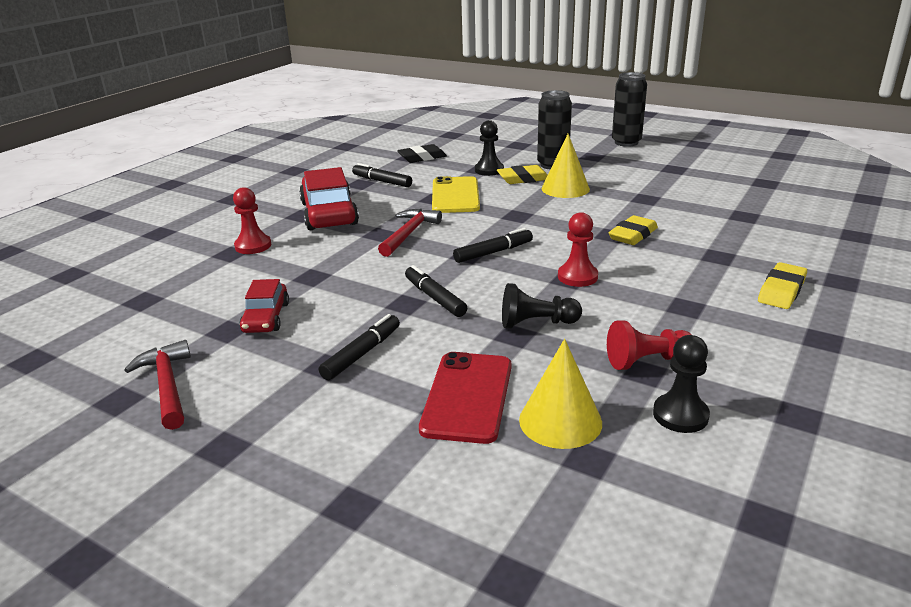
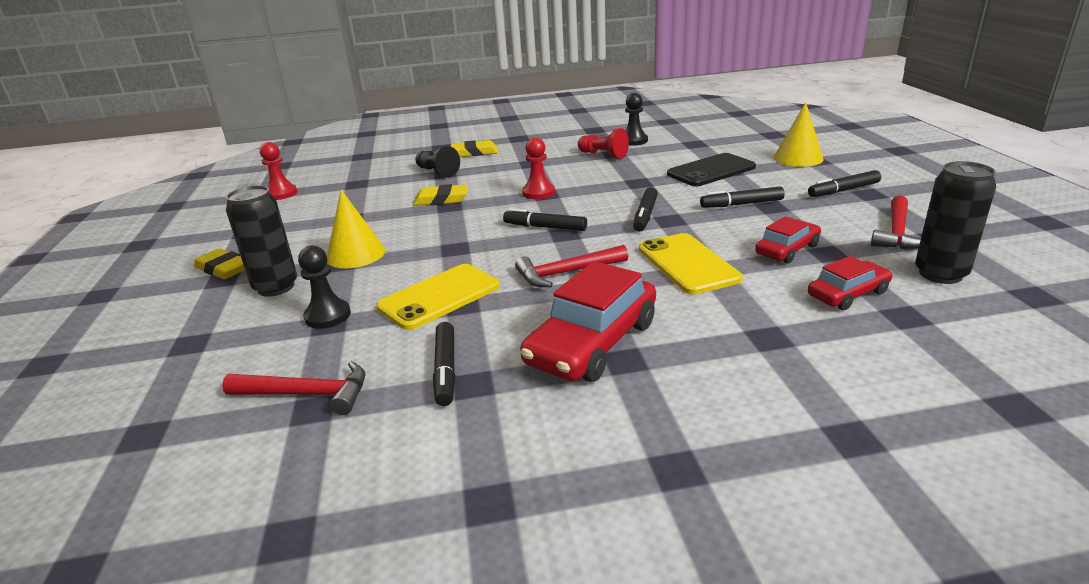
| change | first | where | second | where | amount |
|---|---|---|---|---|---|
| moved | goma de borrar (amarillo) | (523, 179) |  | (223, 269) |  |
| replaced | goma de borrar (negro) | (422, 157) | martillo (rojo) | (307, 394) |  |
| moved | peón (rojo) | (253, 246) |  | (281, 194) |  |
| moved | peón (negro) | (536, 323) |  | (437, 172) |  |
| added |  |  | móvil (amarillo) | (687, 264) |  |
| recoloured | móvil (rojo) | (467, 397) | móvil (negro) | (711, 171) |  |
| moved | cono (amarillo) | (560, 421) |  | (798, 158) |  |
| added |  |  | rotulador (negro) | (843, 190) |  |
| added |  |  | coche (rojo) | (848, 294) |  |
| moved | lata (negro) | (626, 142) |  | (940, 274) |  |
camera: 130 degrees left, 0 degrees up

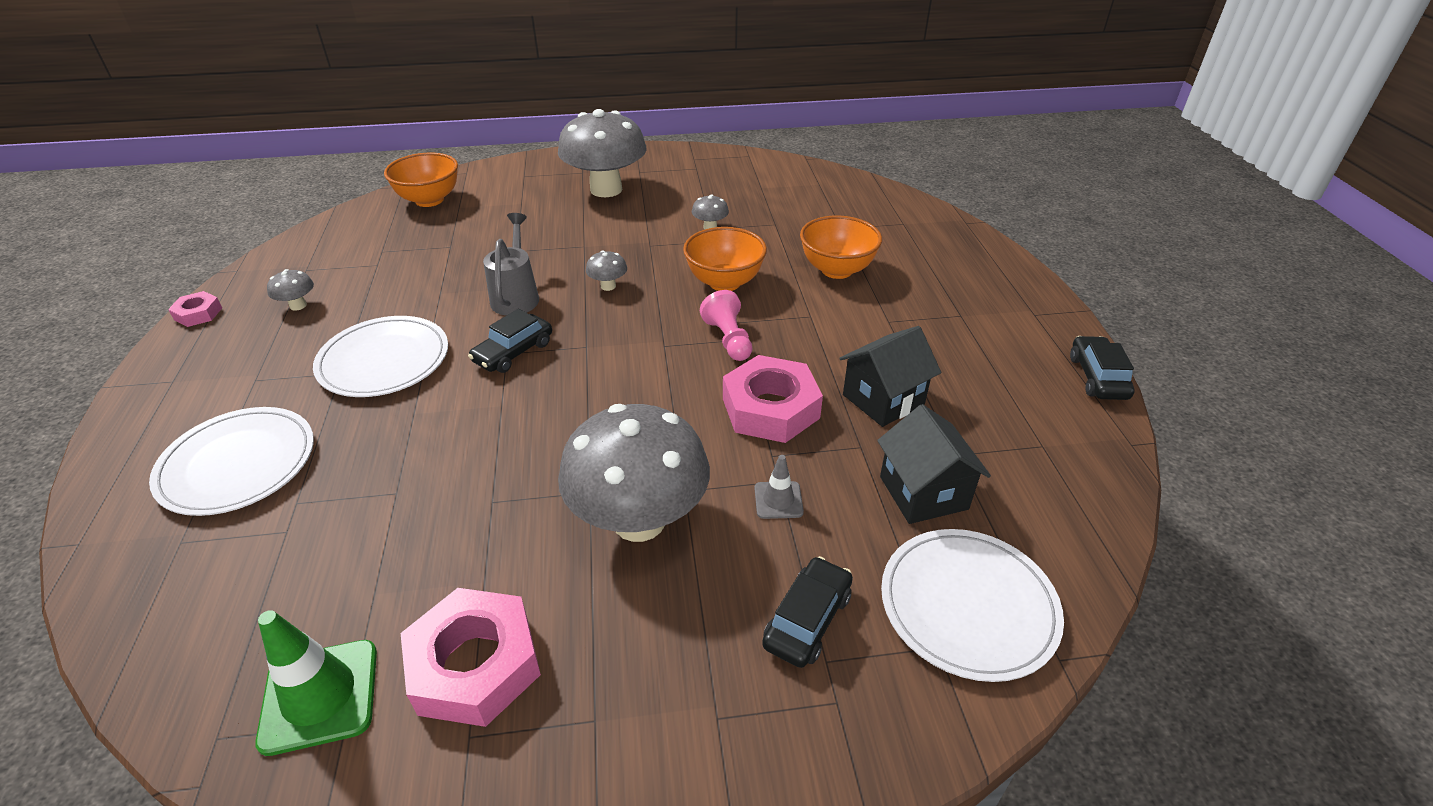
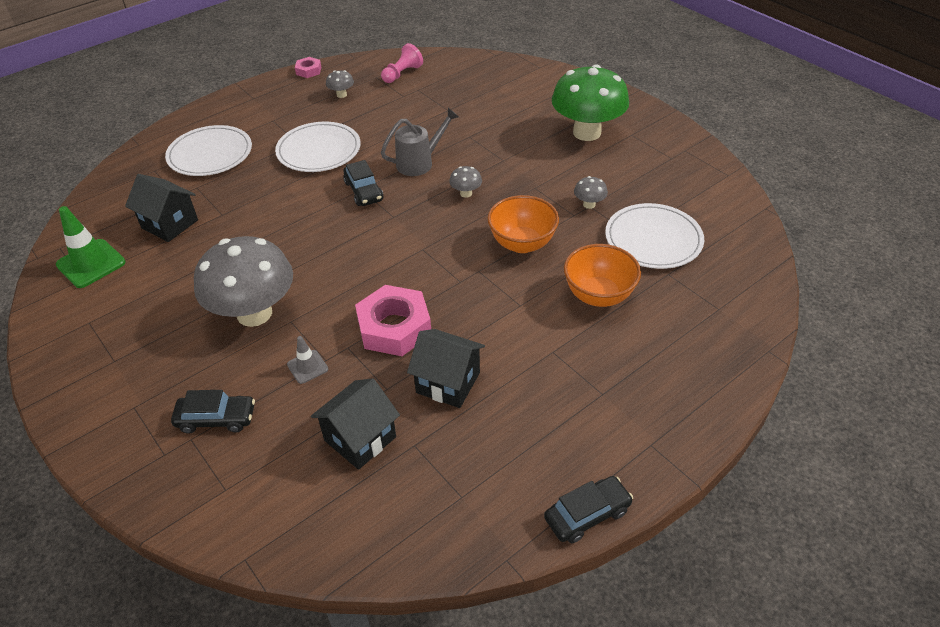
| change | first | where | second | where | amount |
|---|---|---|---|---|---|
| added |  |  | casa (negro) | (169, 224) |  |
| turned | coche (negro) | (513, 352) |  | (363, 191) | 120 degrees counterclockwise |
| moved | peón (rosa) | (728, 339) |  | (402, 74) |  |
| recoloured | seta (gris) | (606, 189) | seta (verde) | (587, 133) |  |
| moved | plato (blanco) | (968, 606) |  | (653, 239) |  |
| removed | cuenco (naranja) | (429, 200) |  |  |  |
| removed | tuerca (rosa) | (475, 664) |  |  |  |
camera: 60 degrees right, 5 degrees up

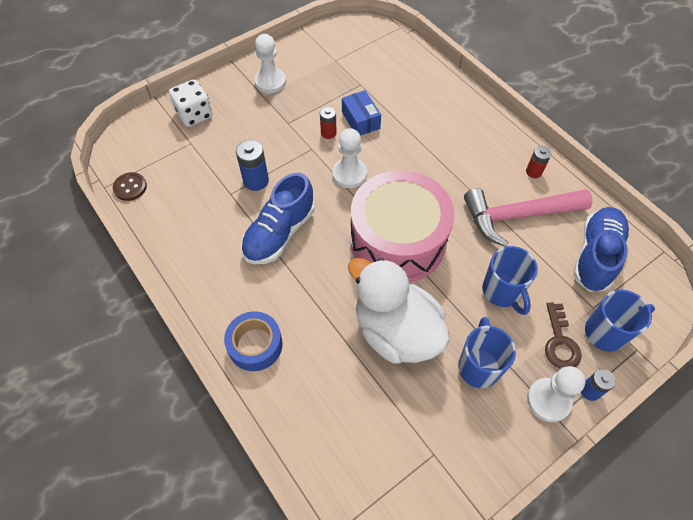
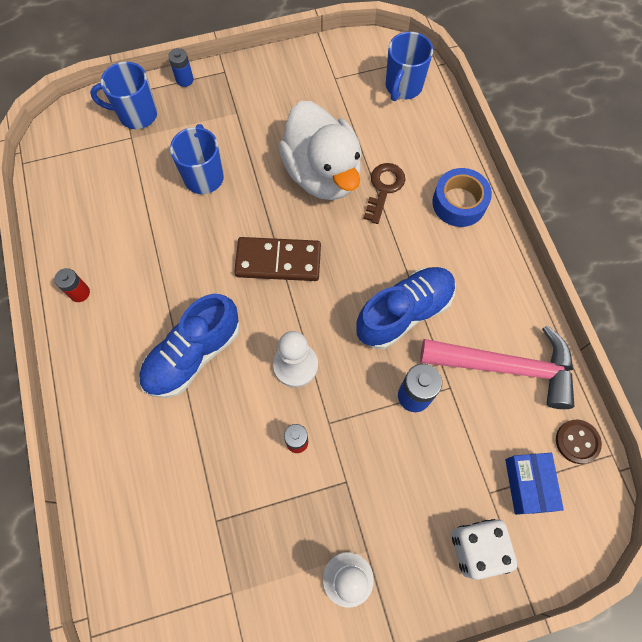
| change | first | where | second | where | amount |
|---|---|---|---|---|---|
| moved | zapato (azul) | (595, 256) |  | (193, 355) |  |
| replaced | tambor (rosa) | (398, 240) | ficha de dominó (marrón) | (278, 261) |  |
| moved | llave (marrón) | (560, 342) |  | (384, 188) |  |
| moved | taza (azul) | (478, 366) |  | (403, 87) |  |
| moved | martillo (rosa) | (518, 216) |  | (506, 367) |  |
| moved | caja (azul) | (360, 120) |  | (528, 485) |  |
| removed | peón (blanco) | (548, 400) |  |  |  |
camera: 160 degrees left, 10 degrees up

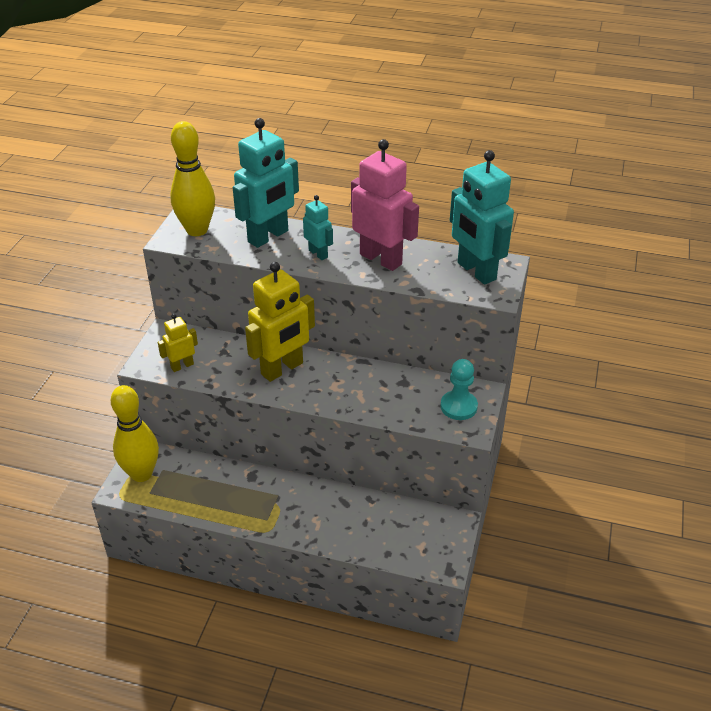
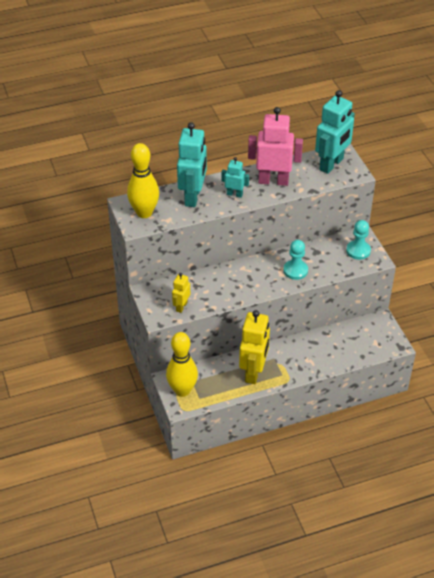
| change | first | where | second | where | amount |
|---|---|---|---|---|---|
| moved | robot (amarillo) | (282, 369) |  | (254, 372) |  |
| added |  |  | peón (turquesa) | (295, 270) |  |
| turned | robot (turquesa) | (476, 271) |  | (331, 164) | 75 degrees counterclockwise |
camera: 35 degrees left, 5 degrees up

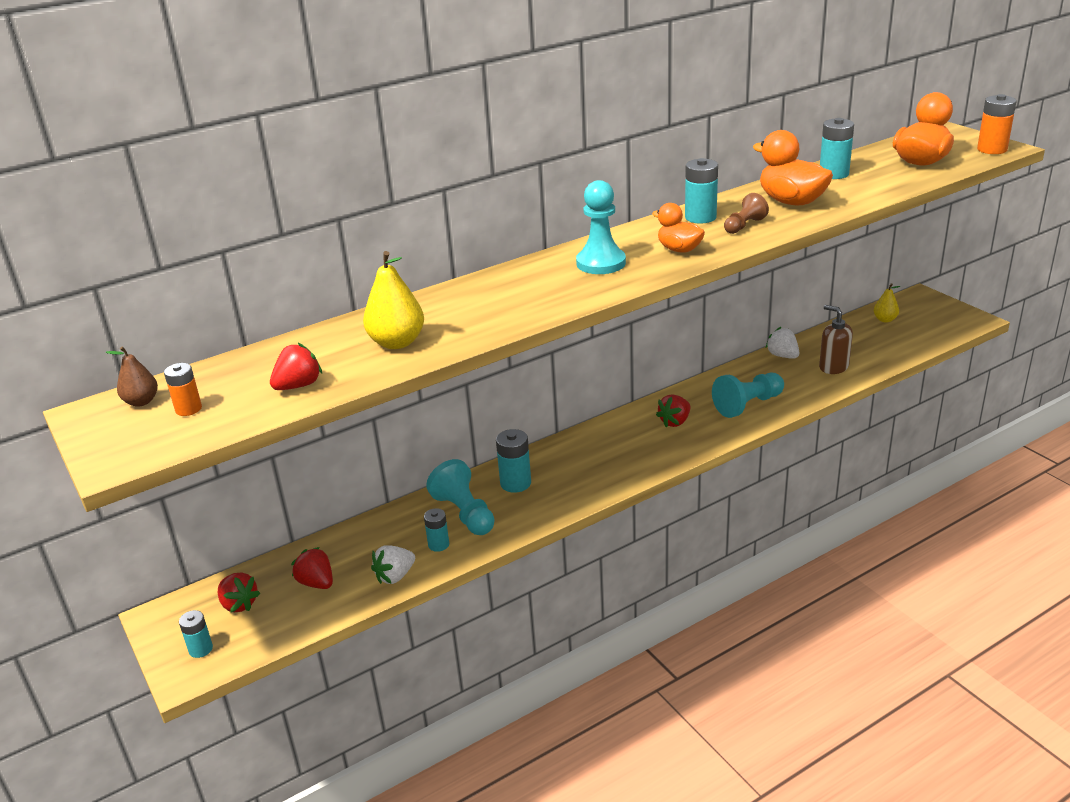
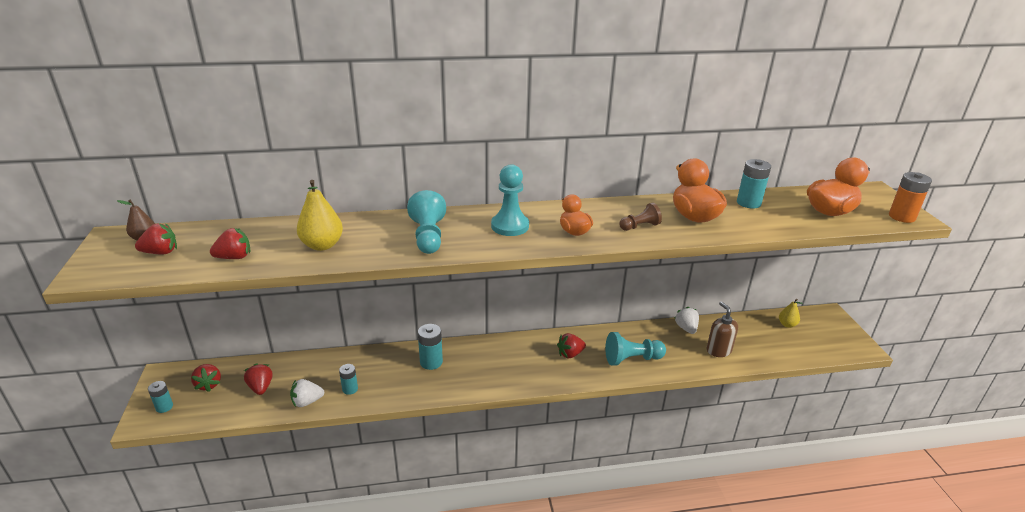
| change | first | where | second | where | amount |
|---|---|---|---|---|---|
| replaced | pila (naranja) | (188, 409) | fresa (rojo) | (161, 252) |  |
| moved | peón (turquesa) | (464, 513) |  | (428, 236) |  |
| removed | pila (turquesa) | (700, 217) |  |  |  |
camera: 20 degrees right, 0 degrees up

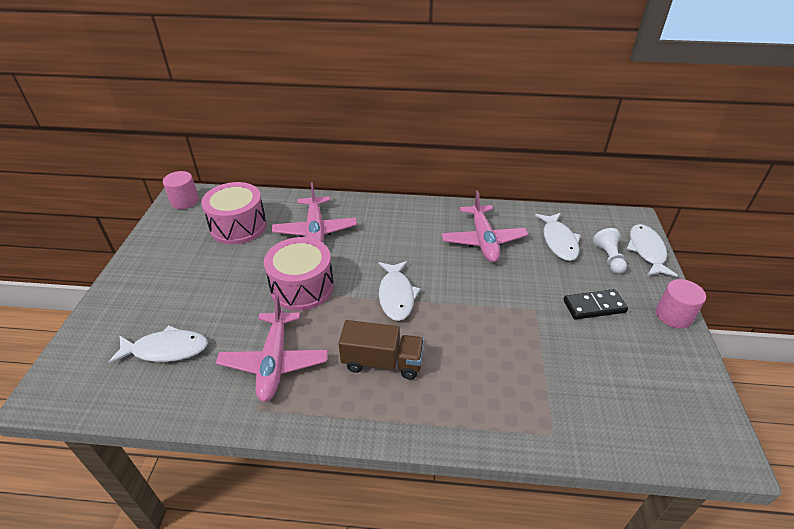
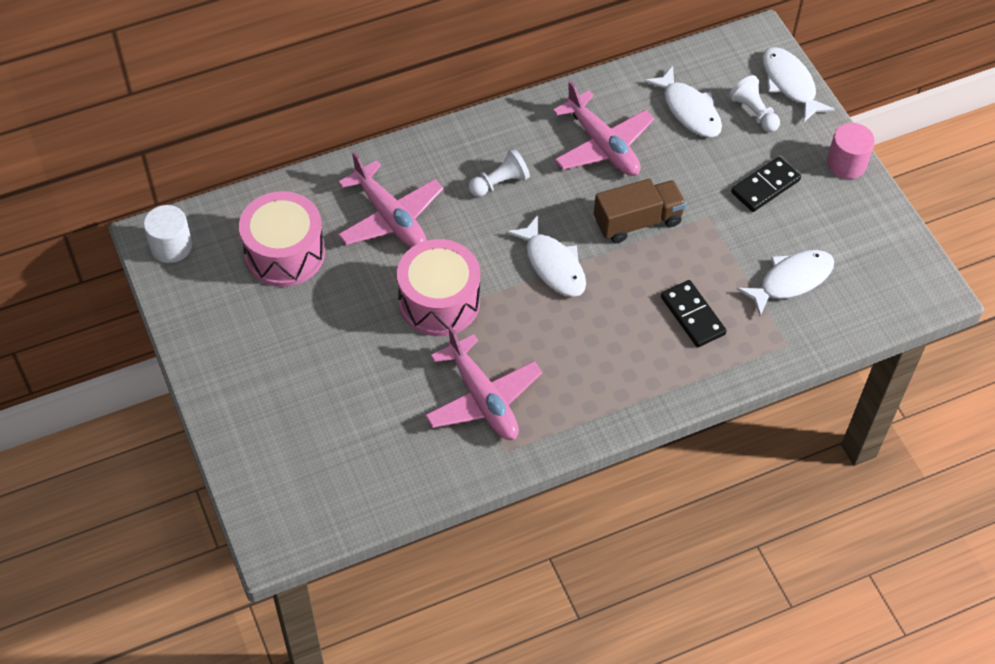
| change | first | where | second | where | amount |
|---|---|---|---|---|---|
| recoloured | cilindro (rosa) | (185, 201) | cilindro (blanco) | (171, 246) |  |
| added |  |  | peón (blanco) | (499, 183) |  |
| moved | camión (marrón) | (382, 362) |  | (637, 221) |  |
| added |  |  | ficha de dominó (negro) | (692, 315) |  |
| moved | pez (blanco) | (166, 349) |  | (791, 280) |  |
camera: 30 degrees left, 15 degrees up

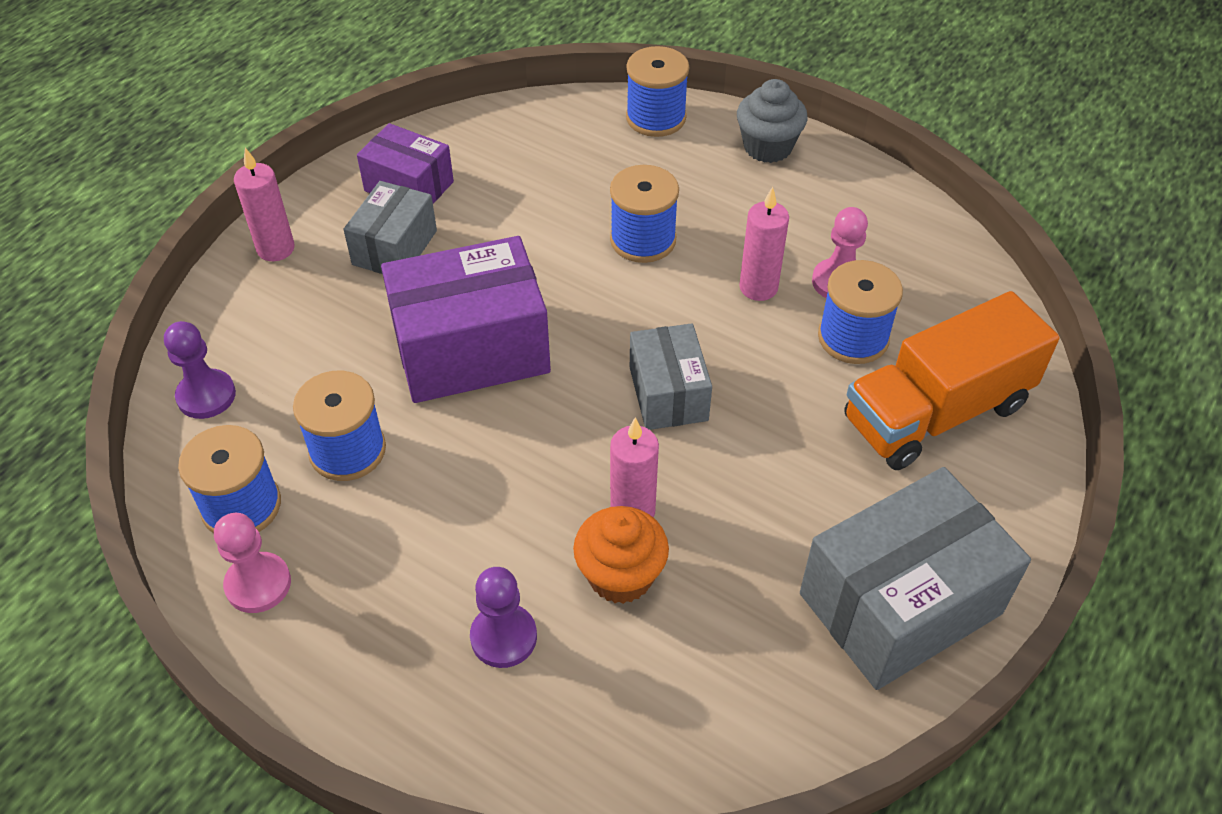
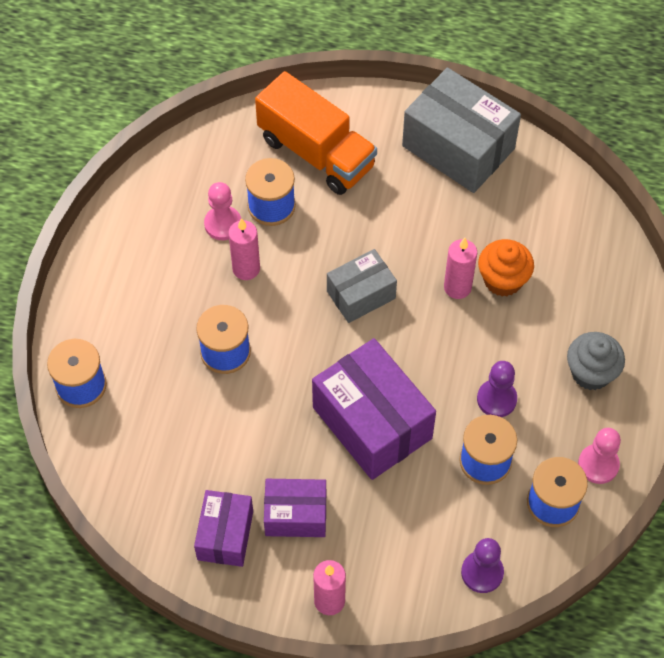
| change | first | where | second | where | amount |
|---|---|---|---|---|---|
| recoloured | caja (gris) | (395, 248) | caja (morado) | (296, 515) |  |
| moved | peón (morado) | (503, 637) |  | (496, 399) |  |
| moved | magdalena (gris) | (767, 147) |  | (591, 373) |  |
camera: 110 degrees left, 10 degrees up

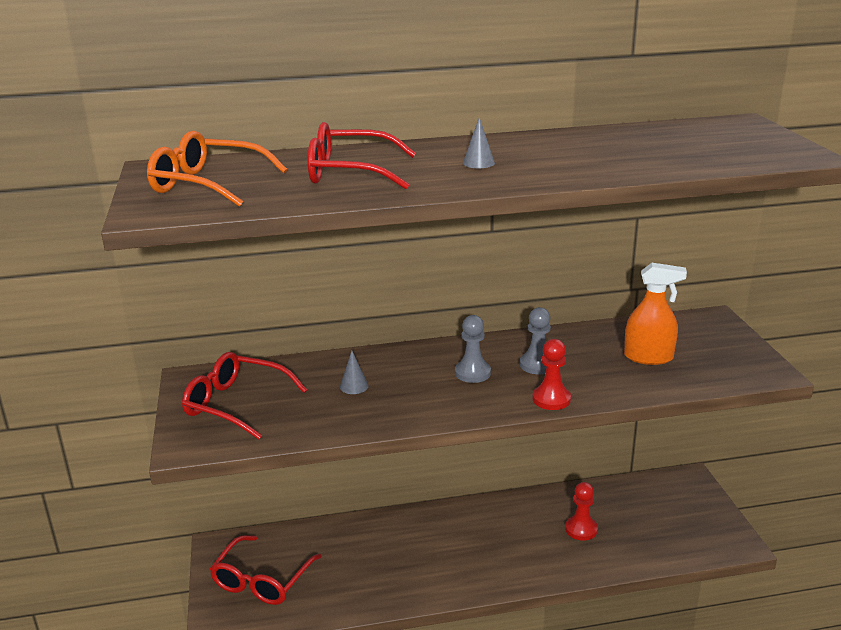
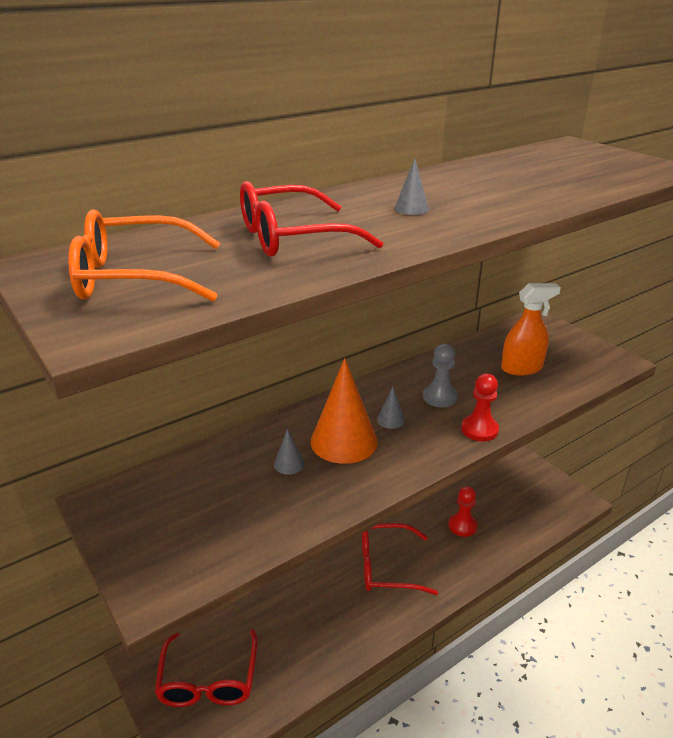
| change | first | where | second | where | amount |
|---|---|---|---|---|---|
| added |  |  | cono (naranja) | (344, 441) |  |
| moved | gafas (rojo) | (235, 404) |  | (386, 567) |  |
| replaced | peón (gris) | (472, 373) | cono (gris) | (390, 420) |  |
camera: 25 degrees left, 5 degrees up

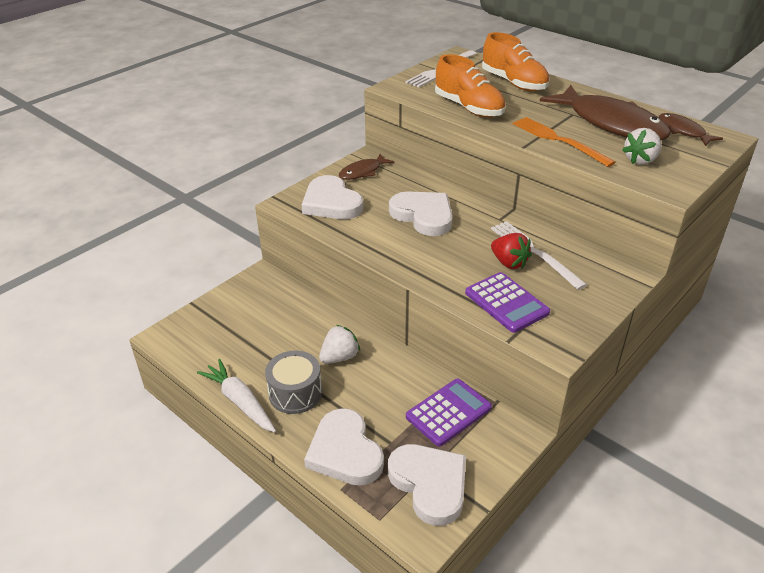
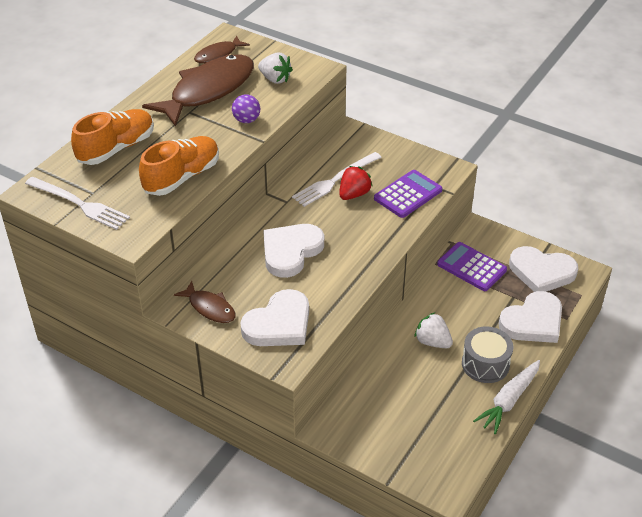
| change | first | where | second | where | amount |
|---|---|---|---|---|---|
| replaced | tenedor (naranja) | (559, 140) | pelota (morado) | (246, 120) |  |
| turned | corazón (blanco) | (429, 484) |  | (541, 272) | 120 degrees counterclockwise |
camera: 100 degrees left, 5 degrees up

